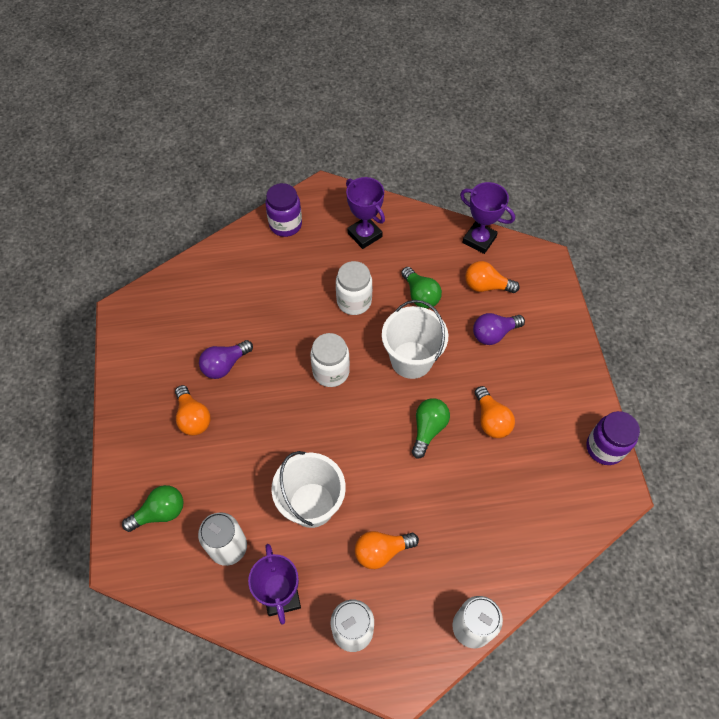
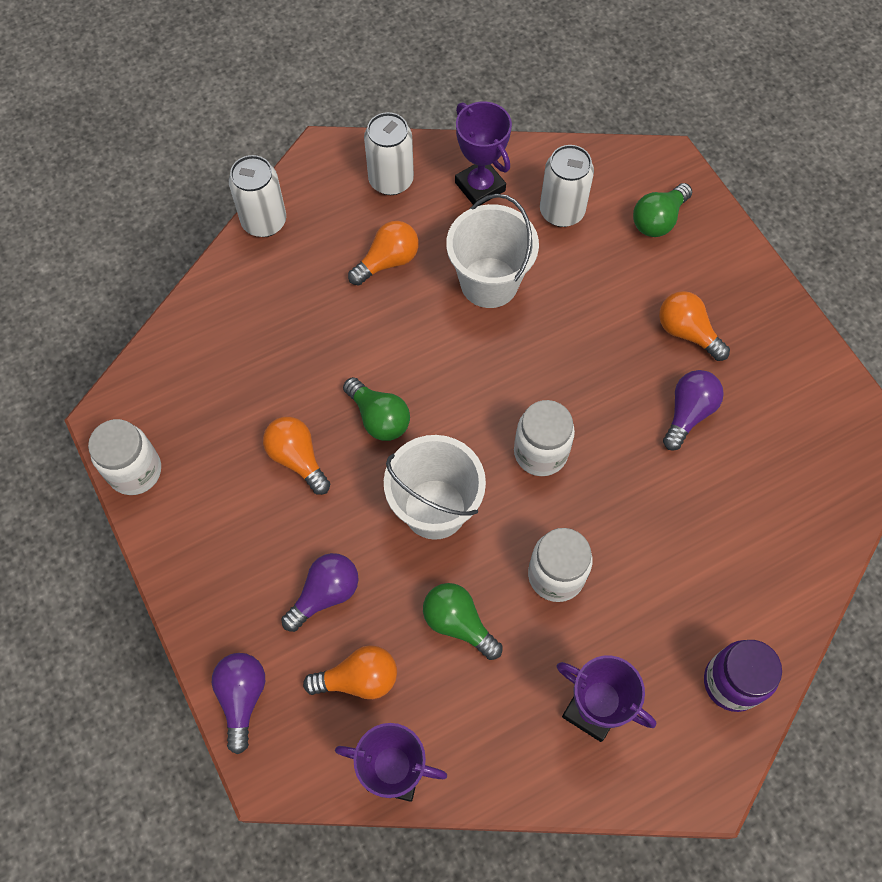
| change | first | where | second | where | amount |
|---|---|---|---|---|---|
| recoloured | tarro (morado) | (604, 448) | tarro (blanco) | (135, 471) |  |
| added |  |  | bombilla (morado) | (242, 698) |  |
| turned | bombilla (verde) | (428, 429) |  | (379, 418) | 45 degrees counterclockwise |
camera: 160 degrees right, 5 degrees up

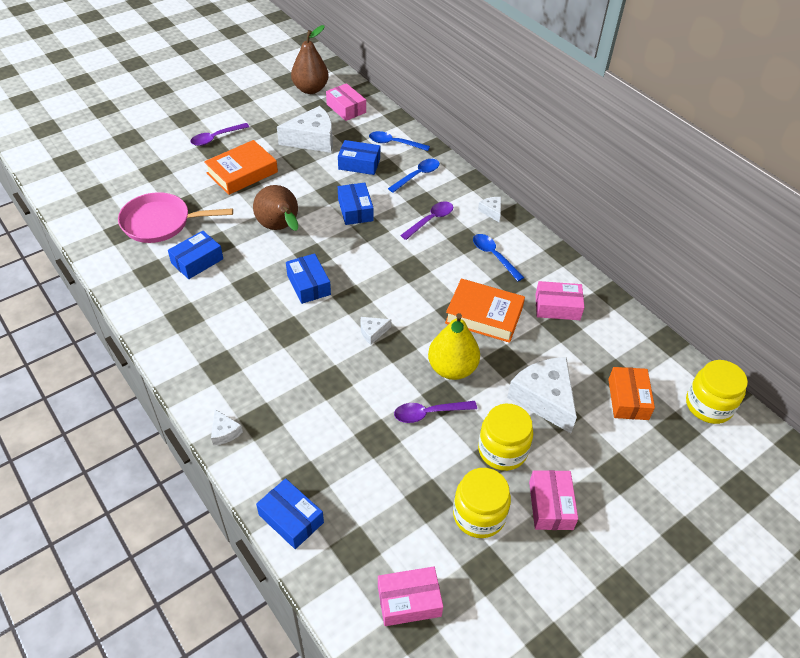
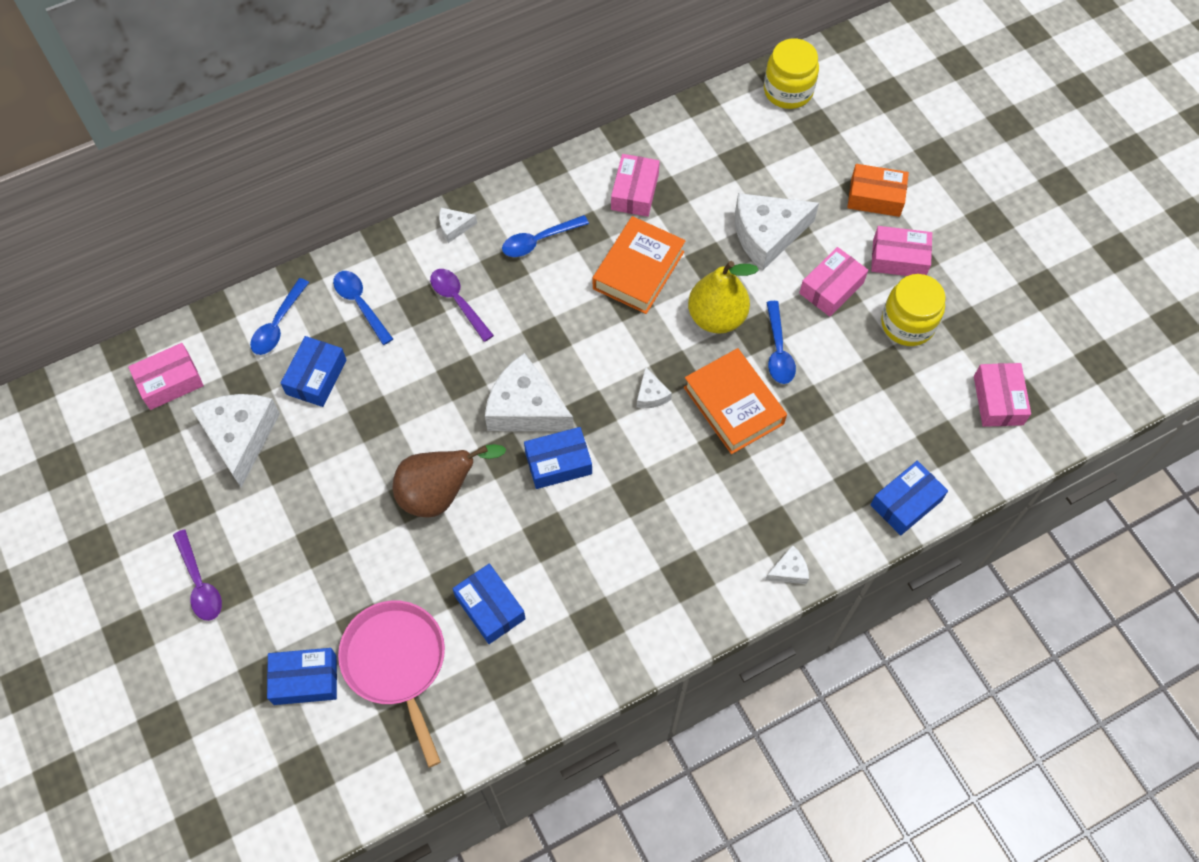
| change | first | where | second | where | amount |
|---|---|---|---|---|---|
| moved | caja (azul) | (355, 210) |  | (305, 680) |  |
| turned | sartén (rosa) | (160, 222) |  | (396, 663) | 150 degrees clockwise |
| added |  |  | queso (blanco) | (525, 408) |  |
| moved | libro (naranja) | (242, 173) |  | (733, 405) |  |
| recoloured | cuchara (morado) | (429, 413) | cuchara (azul) | (778, 350) |  |
| replaced | tarro (amarillo) | (502, 450) | caja (rosa) | (831, 288) |  |
| moved | caja (naranja) | (628, 399) |  | (875, 197) |  |
| removed | pera (marrón) | (310, 89) |  |  |  |
camera: 80 degrees left, 15 degrees up

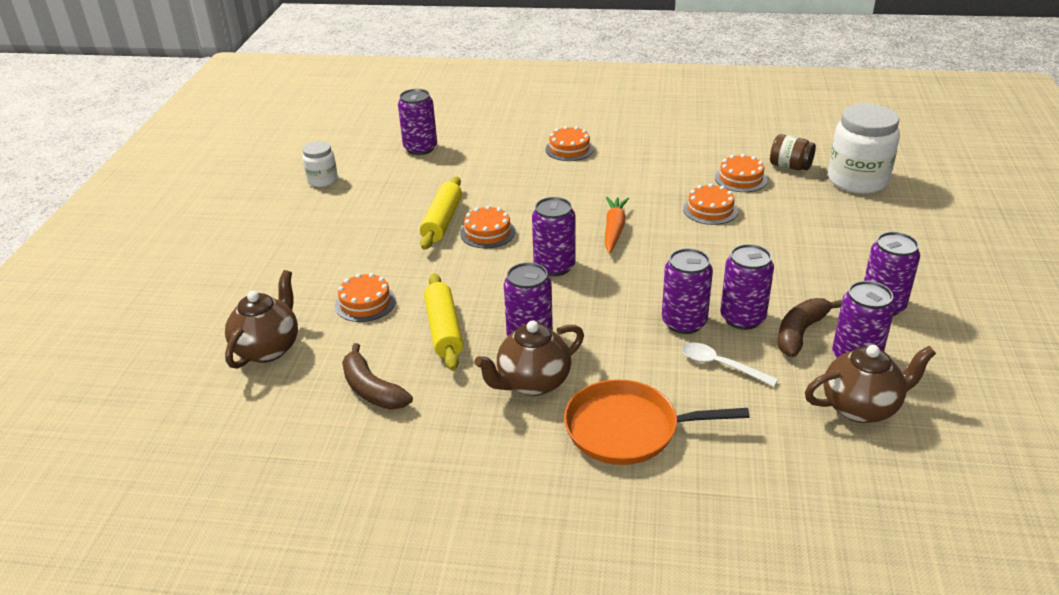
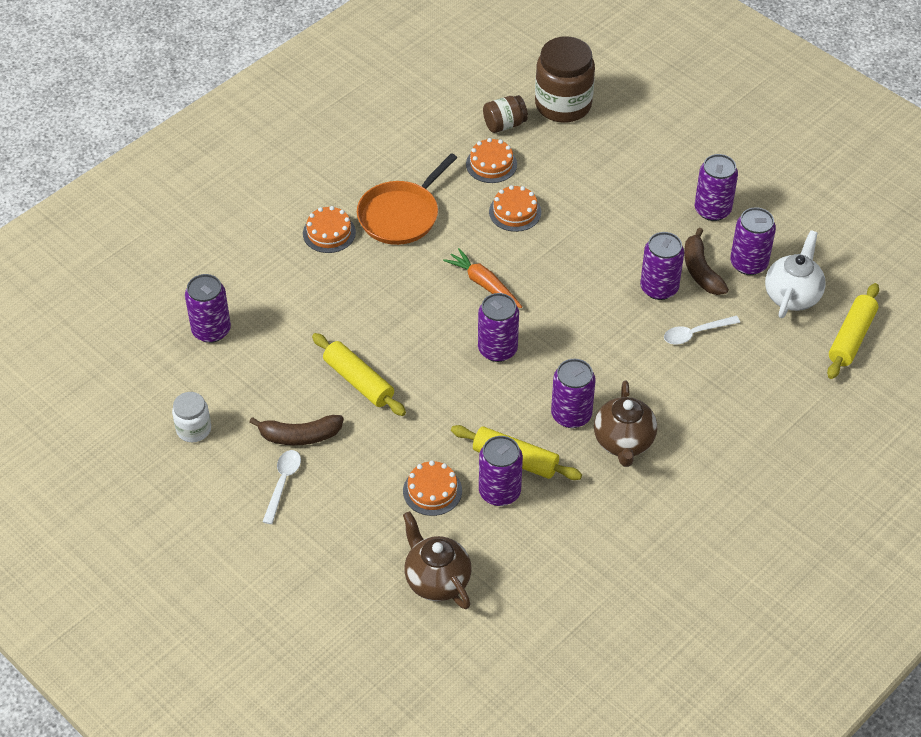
| change | first | where | second | where | amount |
|---|---|---|---|---|---|
| moved | plátano (marrón) | (372, 389) |  | (299, 436) |  |
| added |  |  | cuchara (blanco) | (283, 483) |  |
| moved | sartén (naranja) | (628, 429) |  | (401, 215) |  |
| moved | lata (morado) | (684, 322) |  | (499, 492) |  |
| recoloured | tarro (blanco) | (857, 180) | tarro (marrón) | (563, 105) |  |
| recoloured | tetera (marrón) | (861, 407) | tetera (blanco) | (792, 296) |  |
| added |  |  | rodillo (amarillo) | (851, 337) |  |
| removed | tarta (naranja) | (487, 233) |  |  |  |
camera: 55 degrees left, 15 degrees up

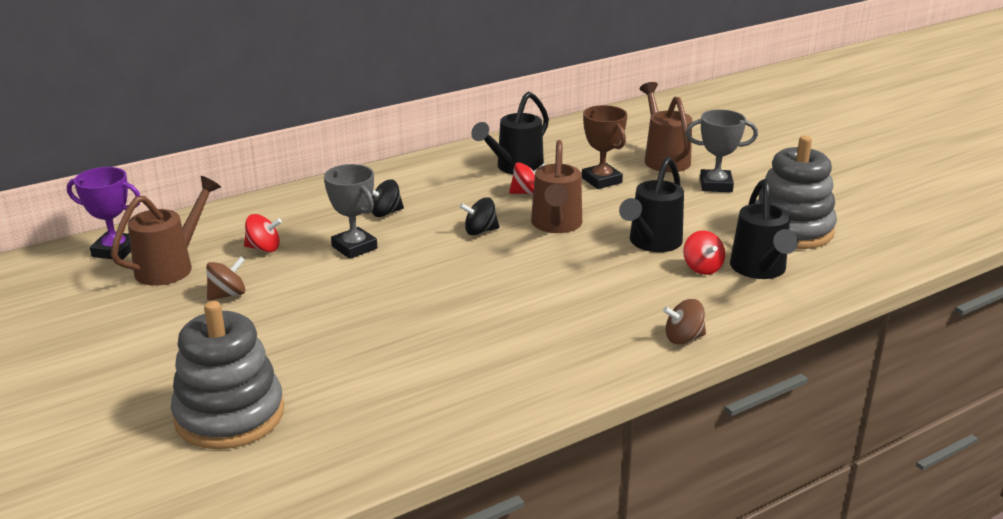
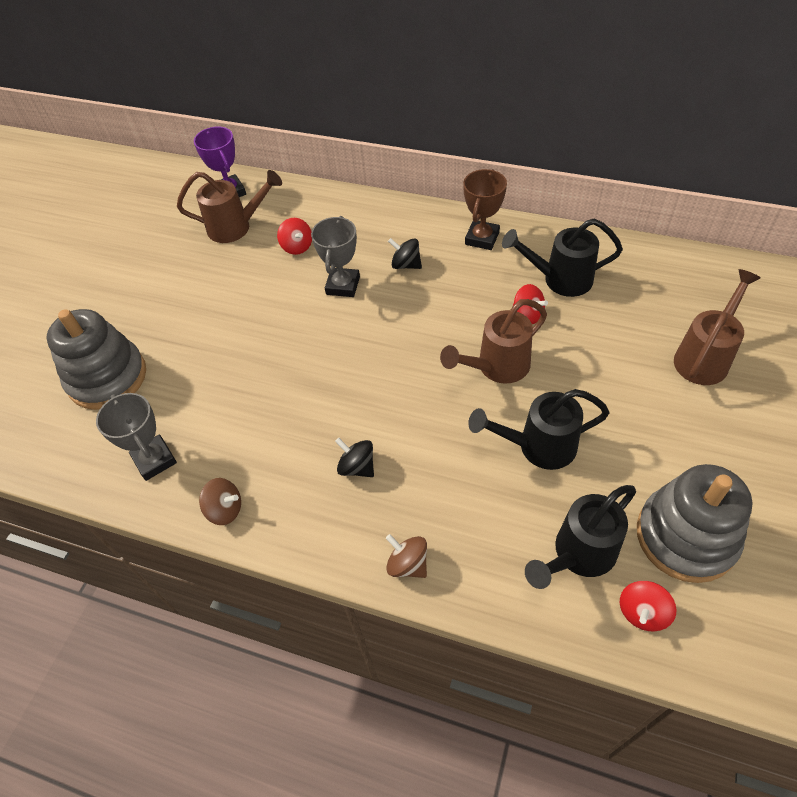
| change | first | where | second | where | amount |
|---|---|---|---|---|---|
| moved | trofeo (gris) | (716, 185) |  | (155, 460) |  |
| moved | peonza (marrón) | (227, 294) |  | (225, 509) |  |
| moved | peonza (negro) | (480, 231) |  | (357, 467) |  |
| moved | trofeo (marrón) | (601, 180) |  | (482, 238) |  |
| moved | peonza (rojo) | (702, 268) |  | (642, 612) |  |
camera: 55 degrees right, 25 degrees up

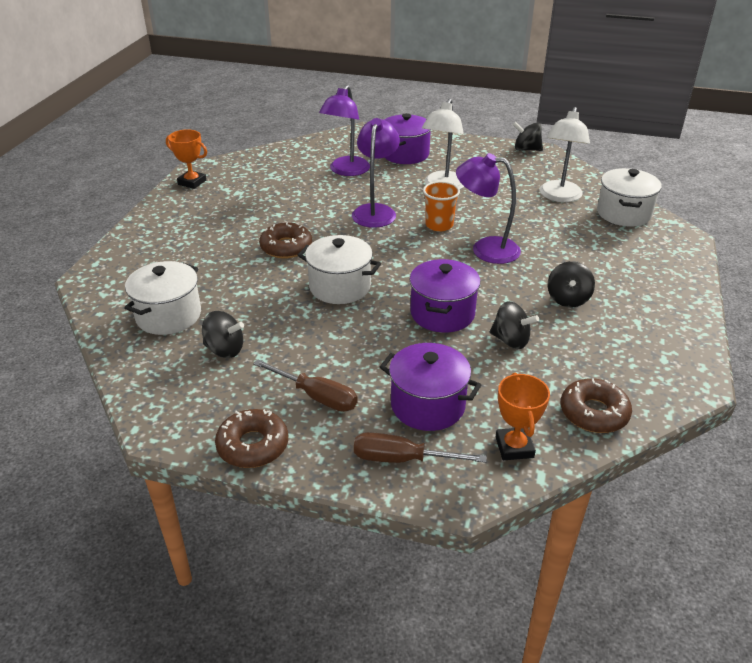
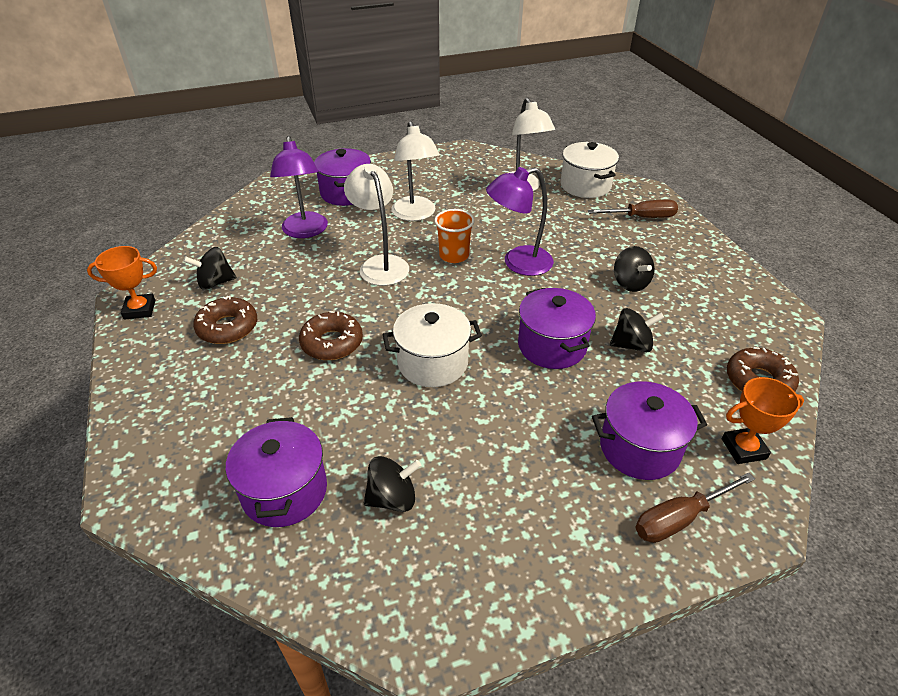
| change | first | where | second | where | amount |
|---|---|---|---|---|---|
| moved | peonza (negro) | (526, 149) |  | (215, 283) |  |
| moved | rosquilla (marrón) | (253, 445) |  | (228, 327) |  |
| recoloured | olla (blanco) | (168, 316) | olla (morado) | (285, 491) |  |
| recoloured | lámpara (morado) | (375, 211) | lámpara (blanco) | (380, 264) |  |
| moved | destornillador (marrón) | (317, 397) |  | (642, 217) |  |
| turned | trofeo (naranja) | (514, 447) |  | (743, 449) | 60 degrees counterclockwise |
camera: 35 degrees left, 5 degrees up

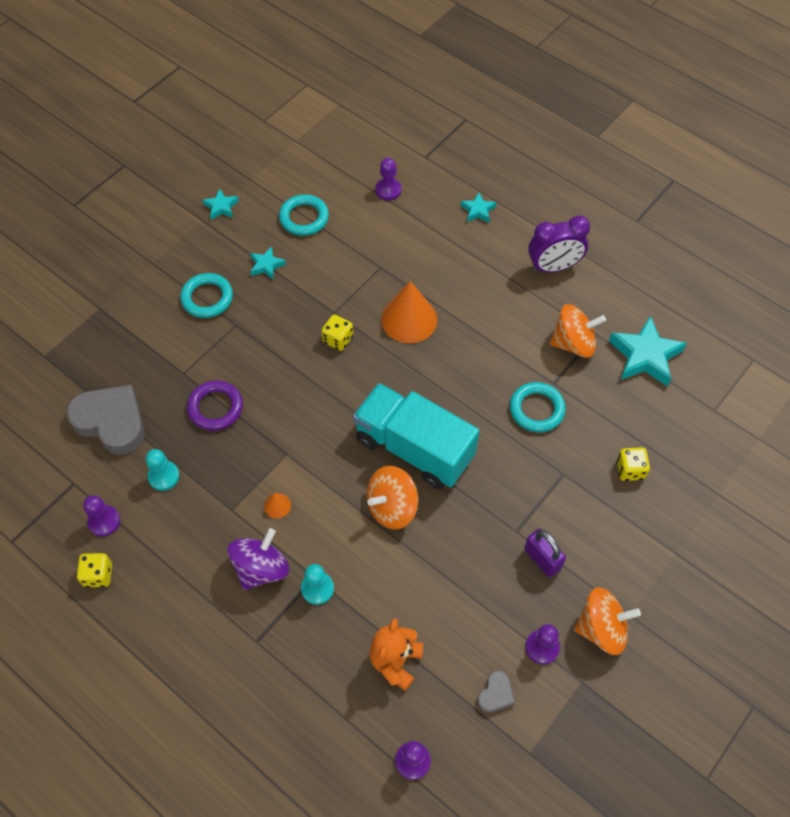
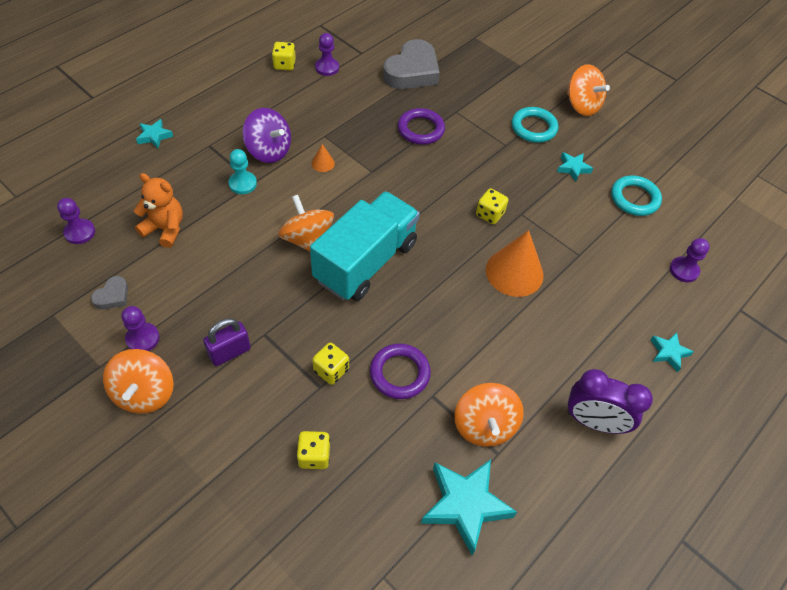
| change | first | where | second | where | amount |
|---|---|---|---|---|---|
| turned | corazón (gris) | (495, 694) |  | (112, 296) | 90 degrees counterclockwise |
| moved | estrella (turquesa) | (221, 207) |  | (154, 136) |  |
| added |  |  | dado (amarillo) | (331, 370) |  |
| recoloured | anillo (turquesa) | (536, 409) | anillo (morado) | (399, 373) |  |
| added |  |  | peonza (naranja) | (582, 105) |  |
| turned | despertador (morado) | (553, 267) |  | (593, 422) | 60 degrees counterclockwise |
| removed | peón (turquesa) | (164, 476) |  |  |  |
camera: 90 degrees right, 5 degrees down

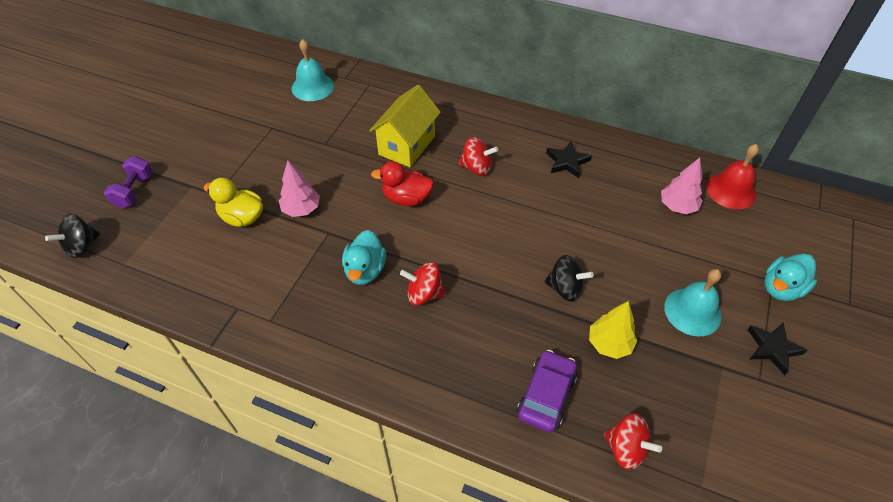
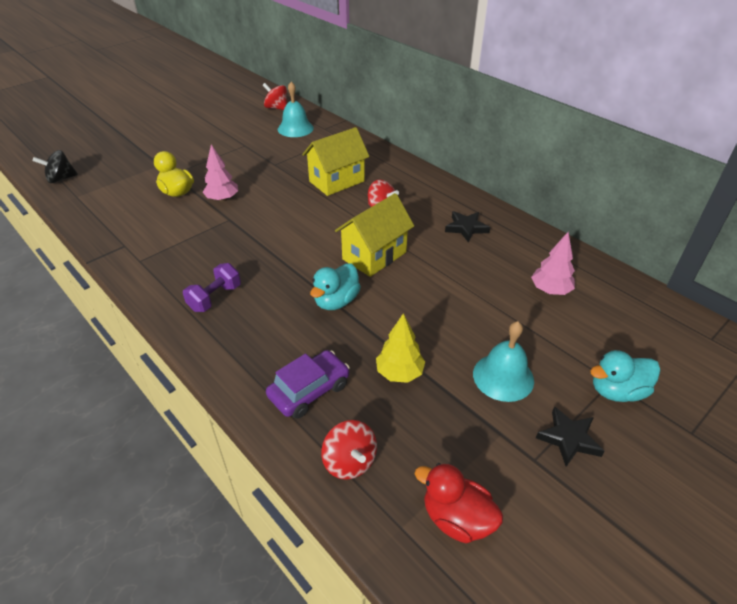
| change | first | where | second | where | amount |
|---|---|---|---|---|---|
| moved | mancuerna (morado) | (134, 191) |  | (215, 298) |  |
| moved | peonza (rojo) | (424, 294) |  | (276, 108) |  |
| moved | pato (turquesa) | (365, 270) |  | (336, 301) |  |
| added |  |  | casa (amarillo) | (374, 255) |  |
| moved | pato (rojo) | (406, 198) |  | (456, 518) |  |
| removed | peonza (negro) | (565, 288) |  |  |  |
| removed | campana (rojo) | (731, 190) |  |  |  |
camera: 25 degrees right, 10 degrees down

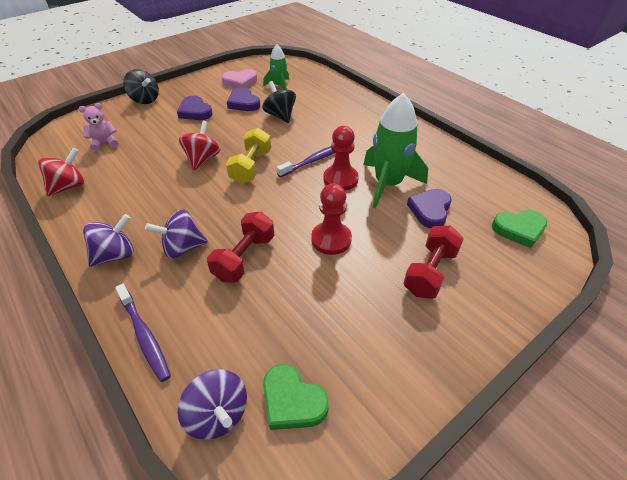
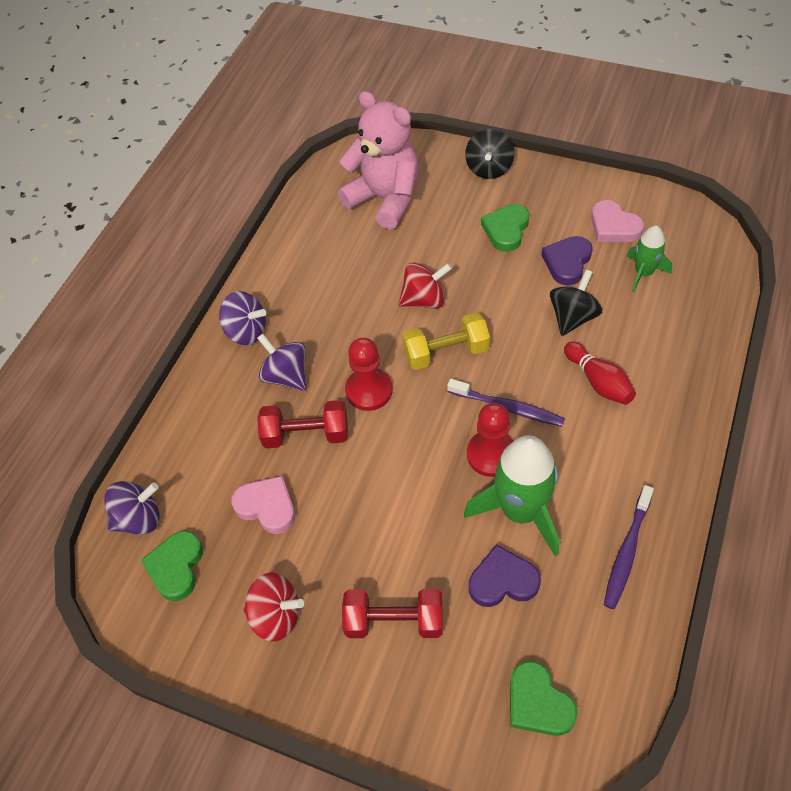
| change | first | where | second | where | amount |
|---|---|---|---|---|---|
| turned | peonza (morado) | (217, 414) |  | (139, 519) | 135 degrees counterclockwise |
| added |  |  | corazón (rosa) | (267, 506) |  |
| moved | peonza (rojo) | (69, 186) |  | (276, 615) |  |
| resized | osito (rosa) | (105, 143) |  | (385, 199) | x2.20 |
| moved | peón (rojo) | (331, 239) |  | (369, 390) |  |
| recoloured | corazón (morado) | (195, 112) | corazón (verde) | (506, 230) |  |
| added |  |  | bolo (rojo) | (598, 382) |  |
| moved | cepillo de dientes (morado) | (144, 335) |  | (627, 551) |  |
camera: 65 degrees right, 10 degrees up

